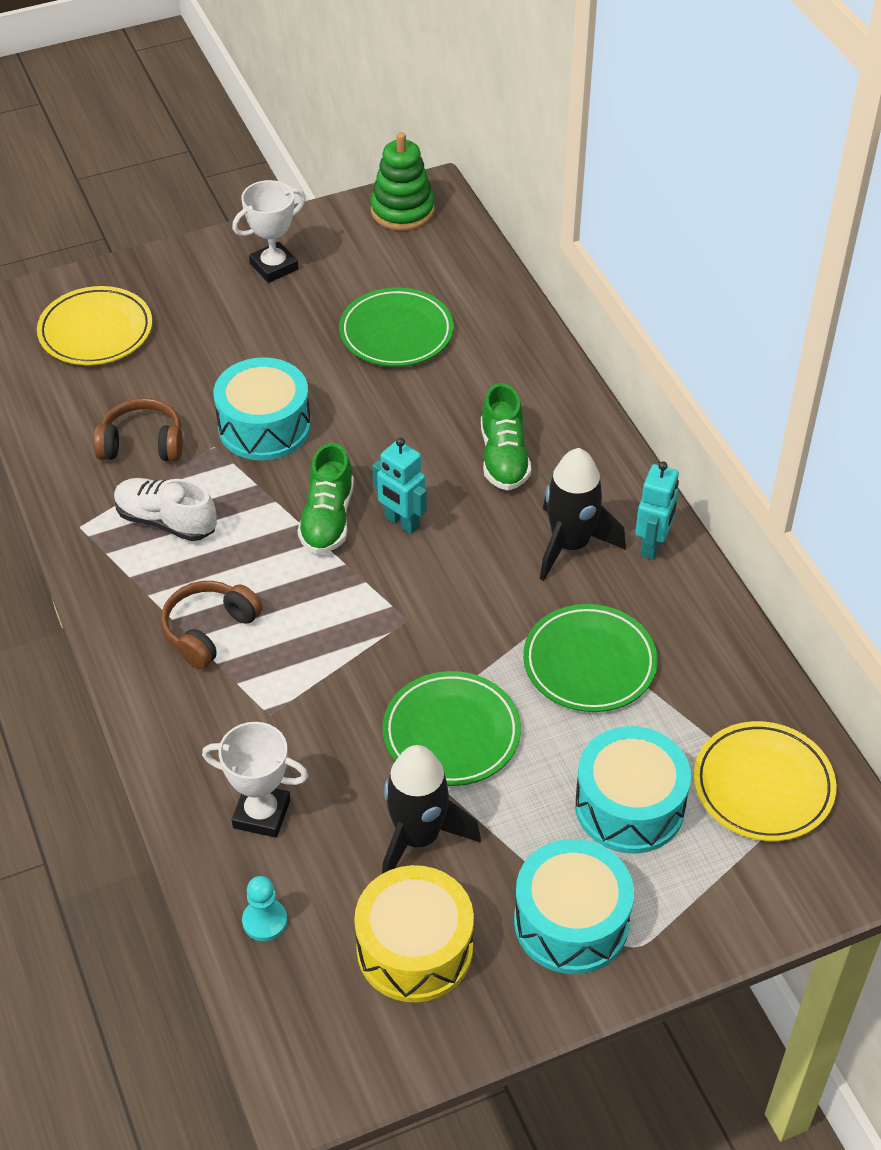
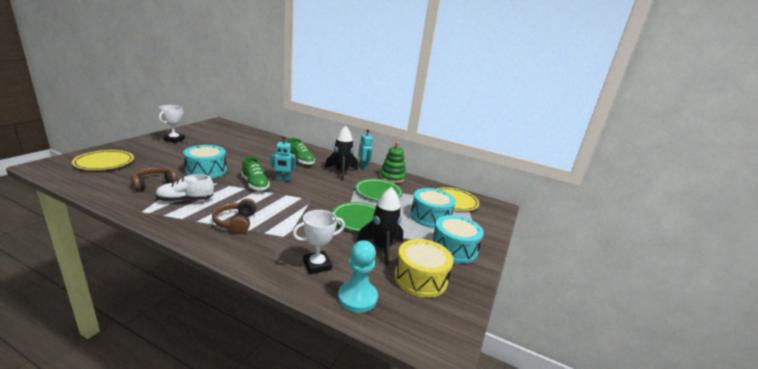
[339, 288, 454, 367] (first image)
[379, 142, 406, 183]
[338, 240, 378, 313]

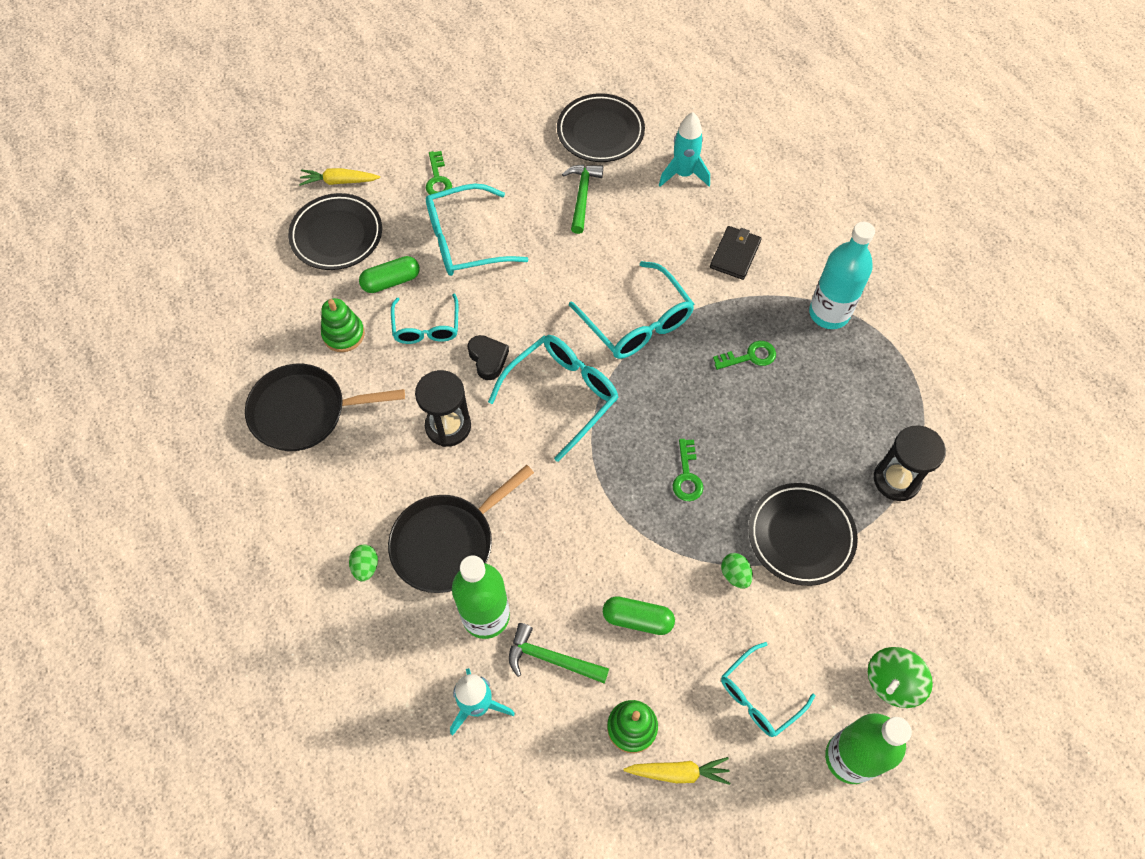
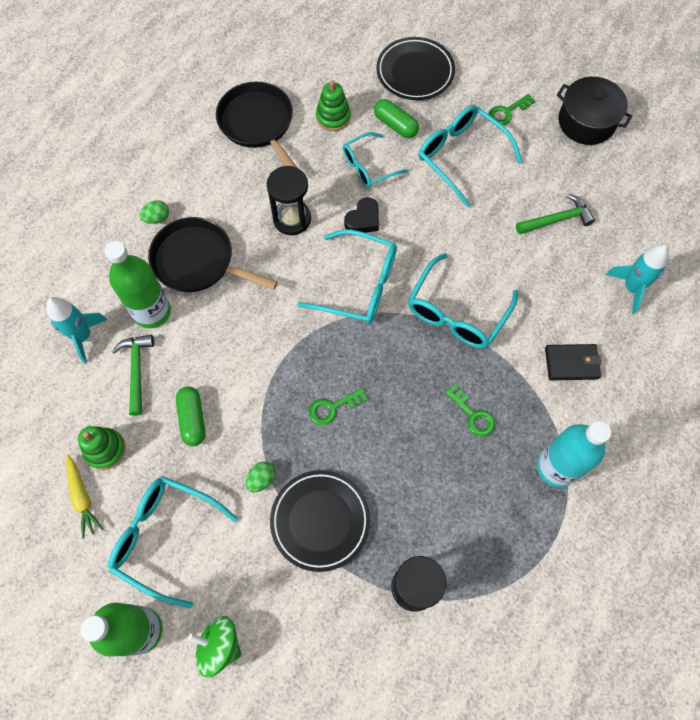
[299, 168, 380, 186] (first image)
[557, 93, 645, 162] (first image)
[557, 77, 632, 145]
[108, 476, 238, 609]

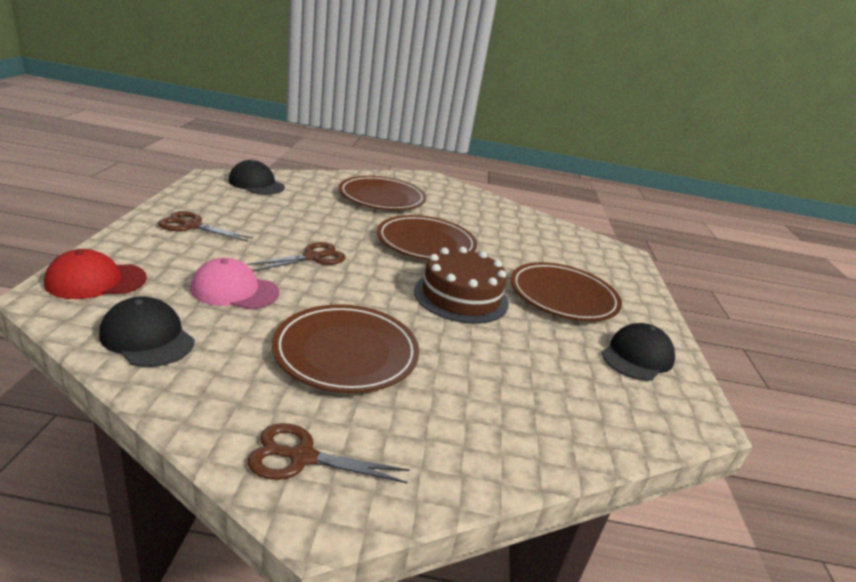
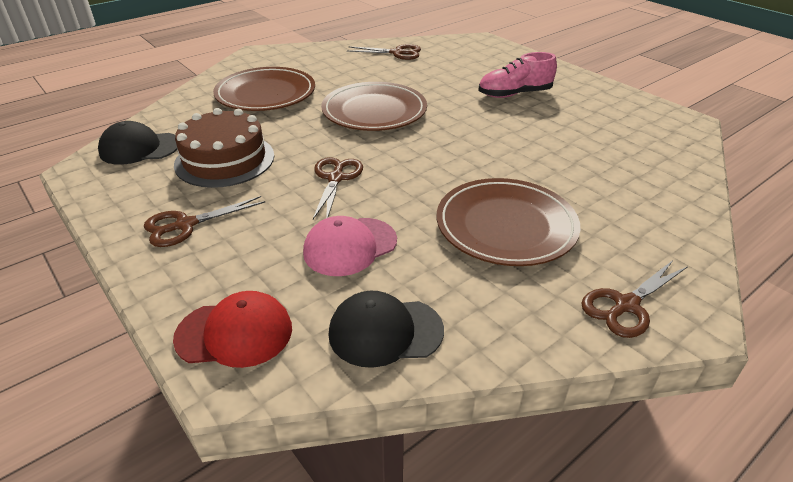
[602, 323, 675, 381] (first image)
[347, 44, 421, 60]
[174, 108, 274, 188]
[478, 52, 557, 98]
[173, 291, 292, 368]

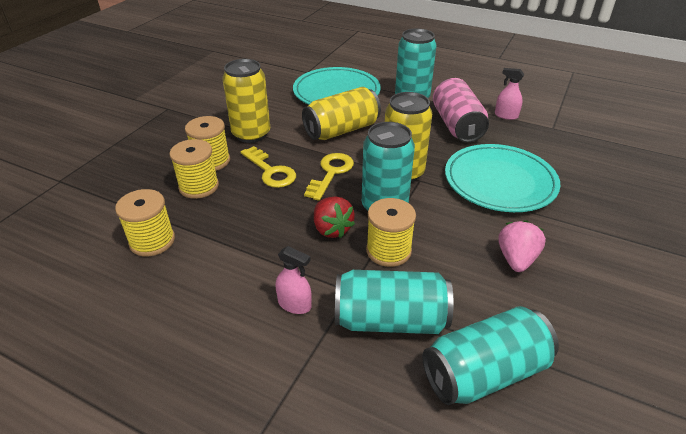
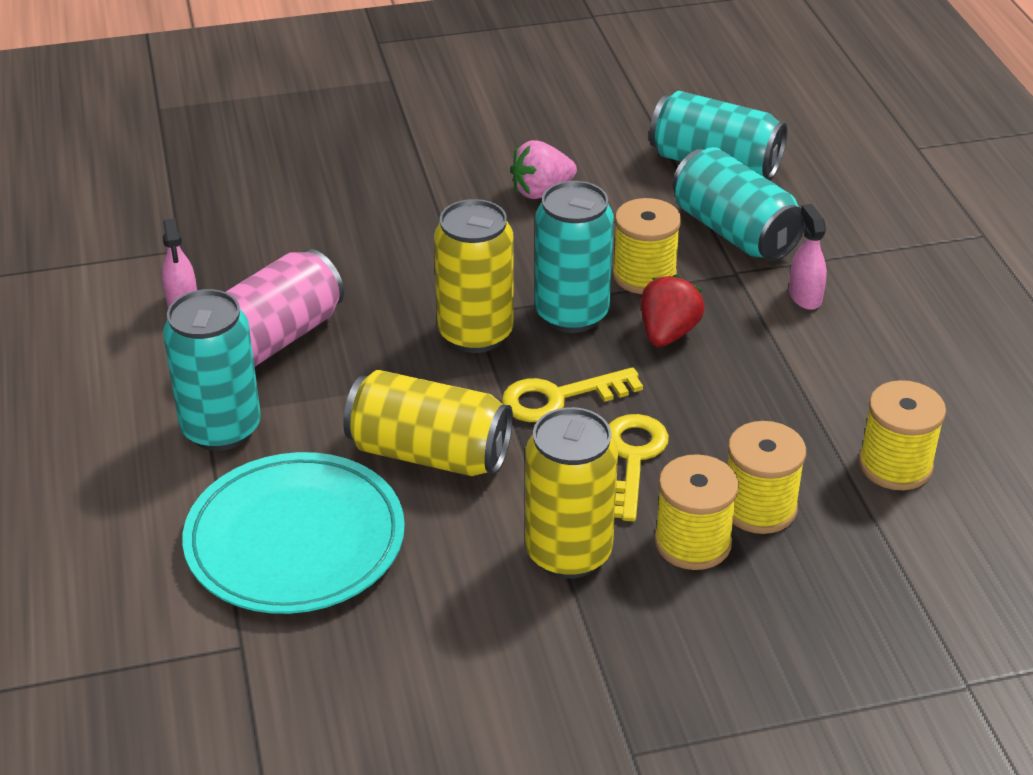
[445, 144, 560, 212] (first image)

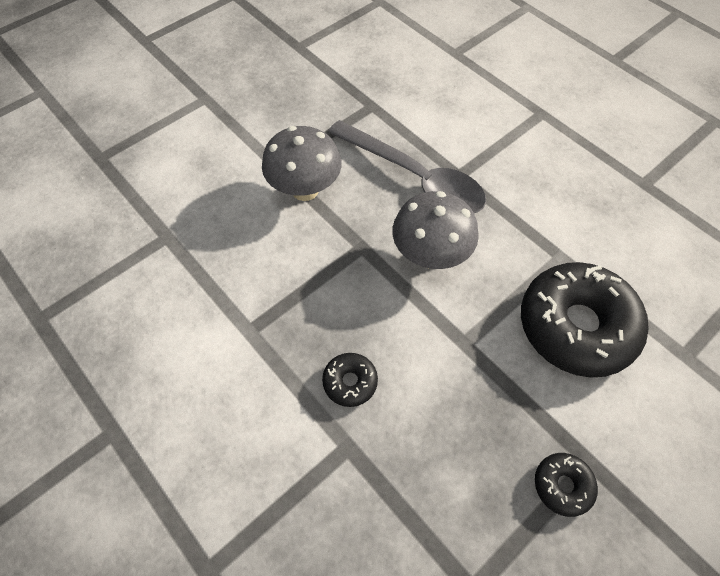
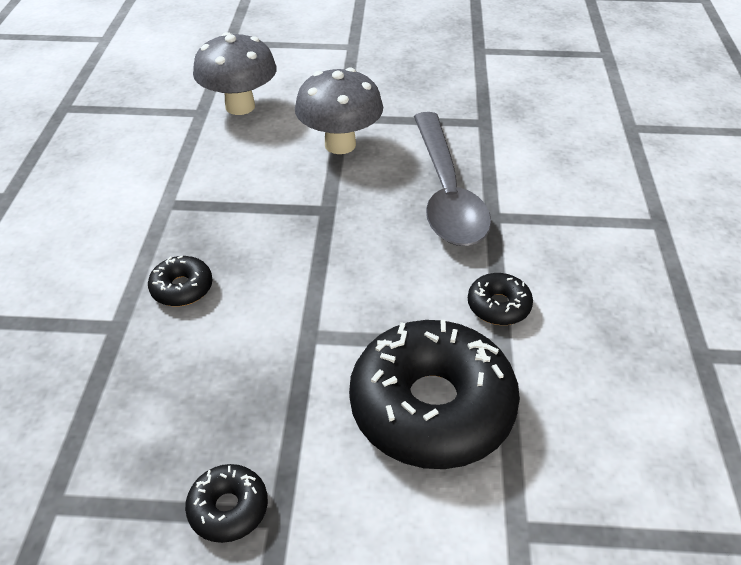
[468, 273, 533, 325]
[193, 32, 277, 115]

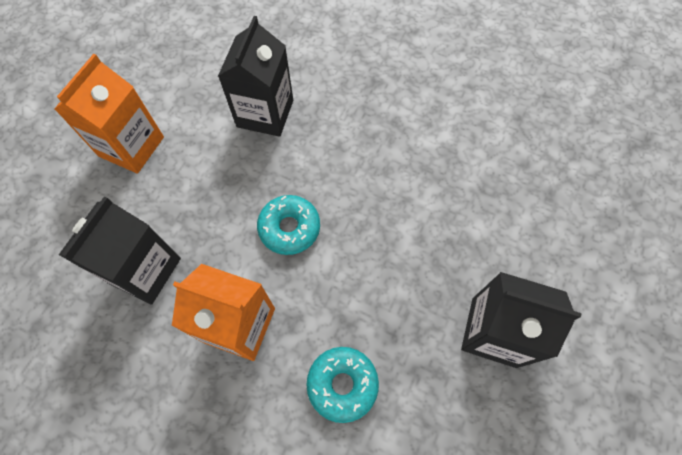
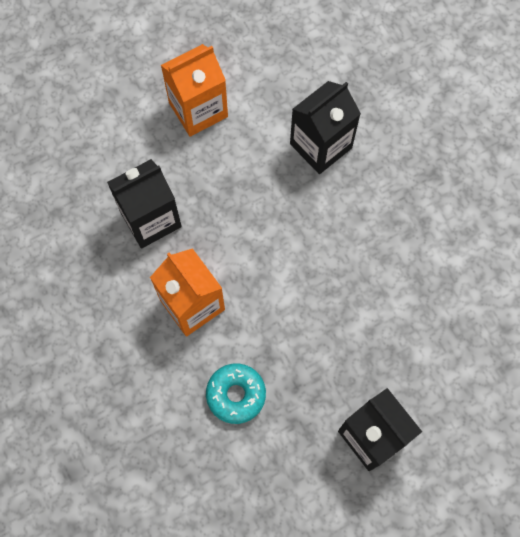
[257, 195, 320, 255] (first image)

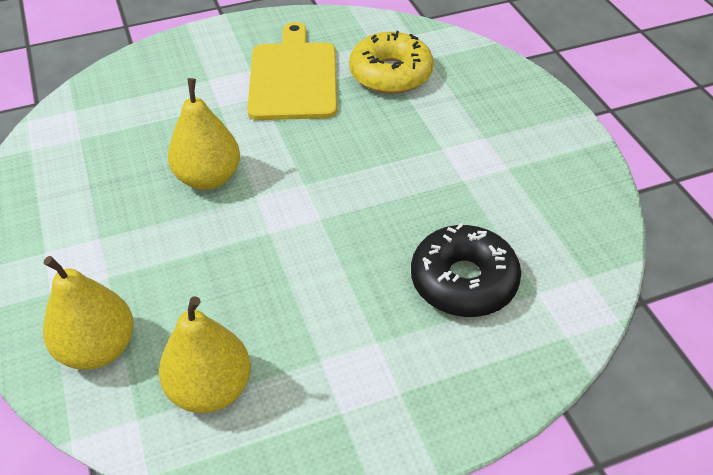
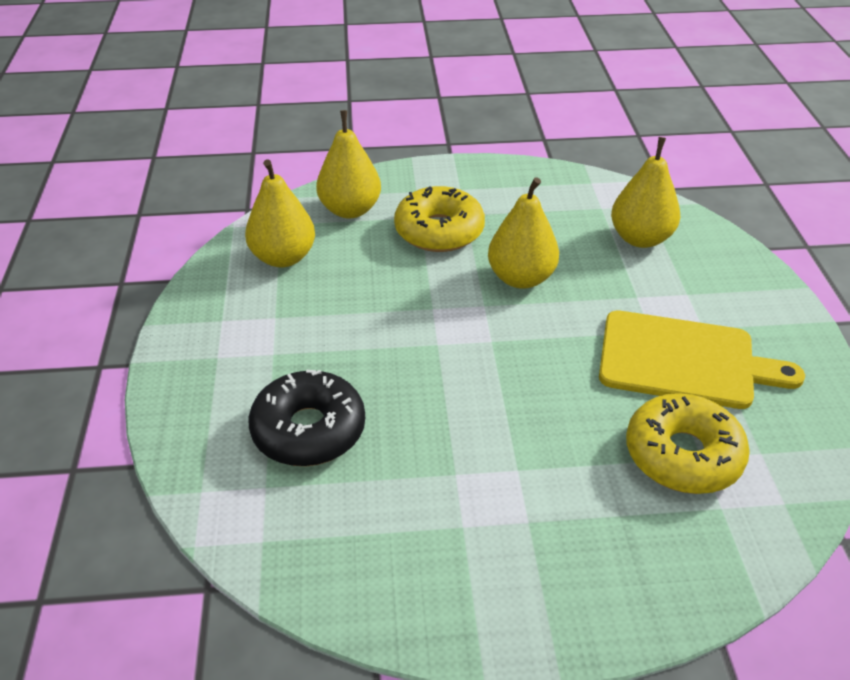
[394, 186, 485, 252]
[611, 137, 680, 248]

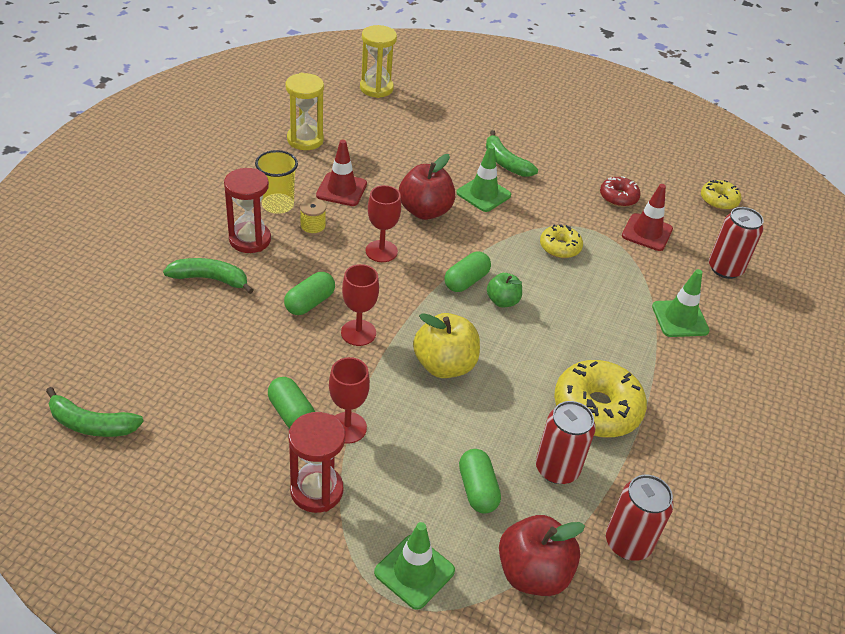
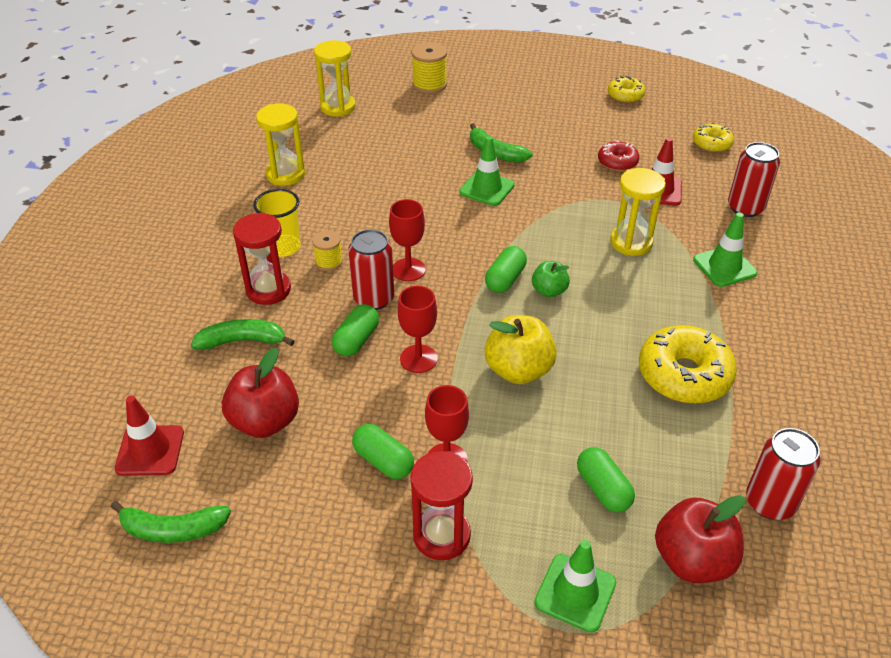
[411, 42, 447, 94]
[610, 168, 666, 256]
[115, 396, 184, 476]
[222, 348, 299, 438]
[348, 229, 394, 310]
[608, 76, 646, 103]

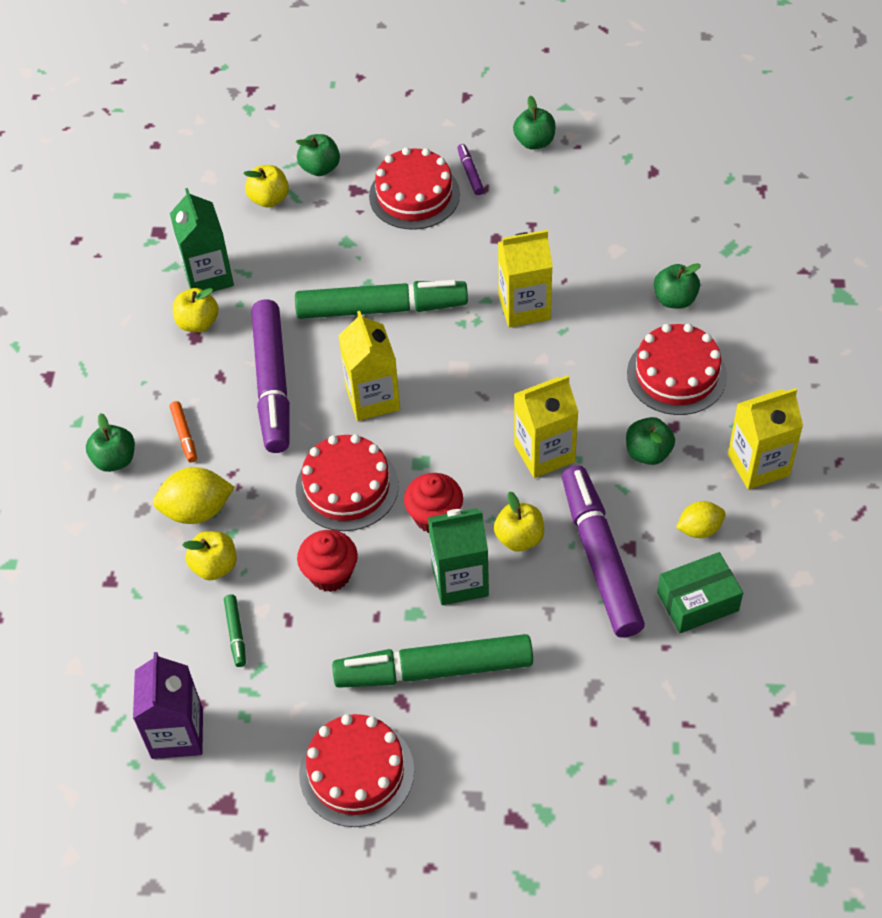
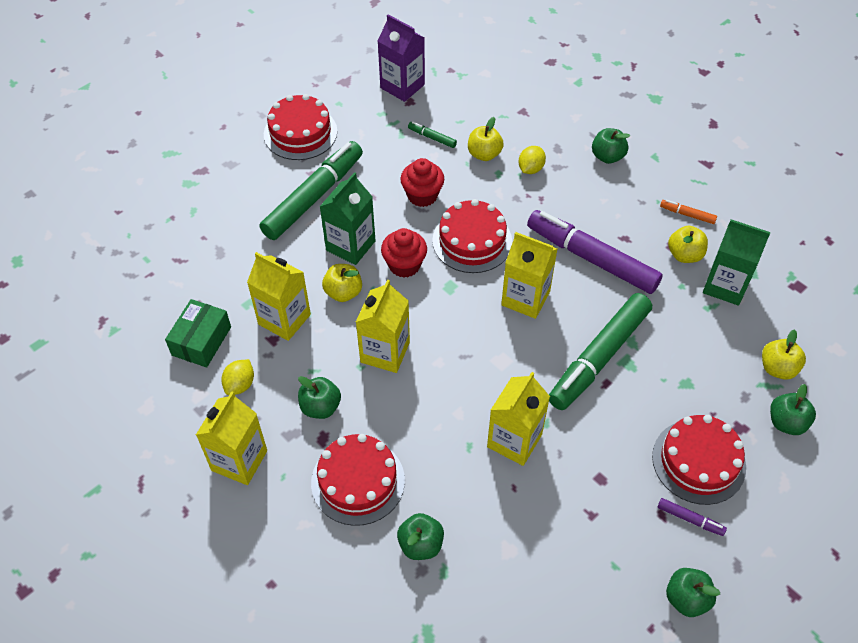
[660, 200, 717, 224]
[247, 252, 311, 341]
[518, 146, 546, 174]

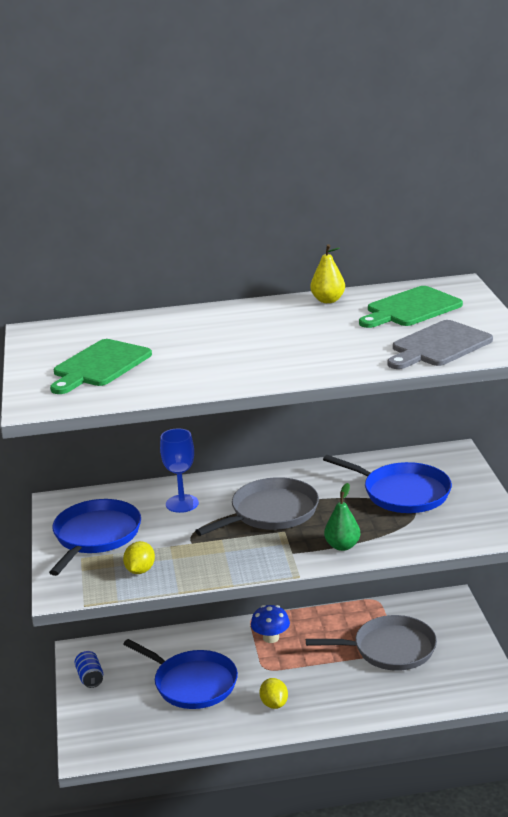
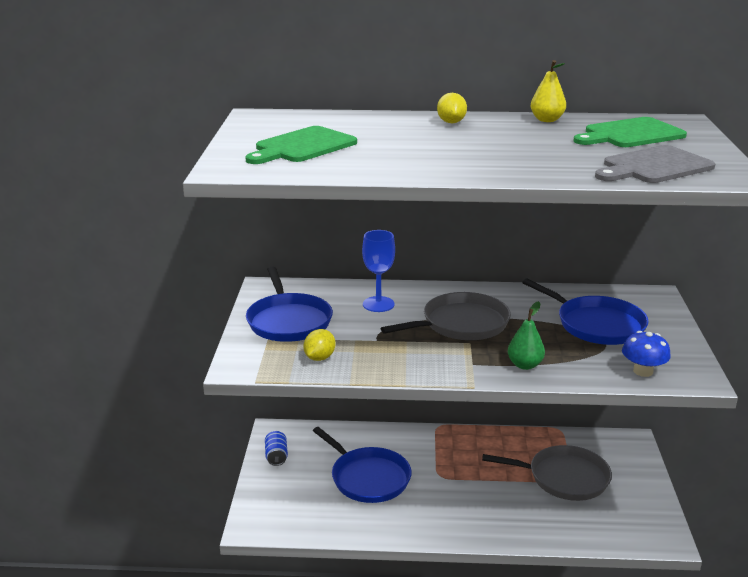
[622, 331, 671, 377]
[437, 93, 467, 123]
[246, 267, 333, 342]

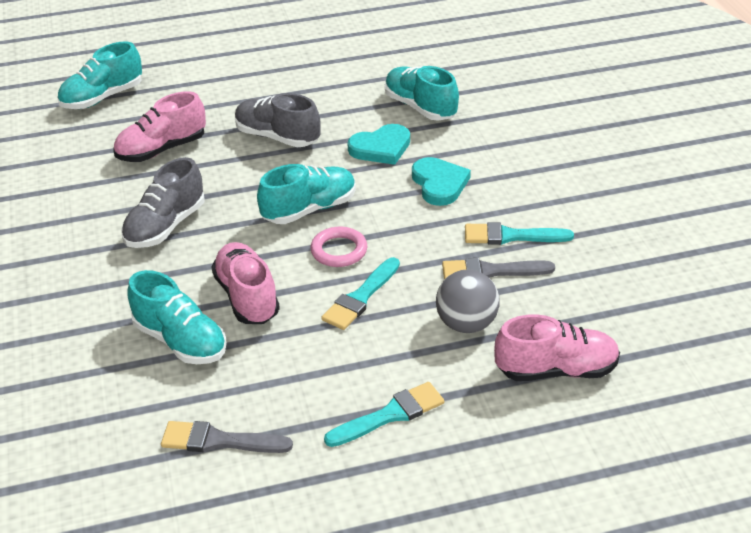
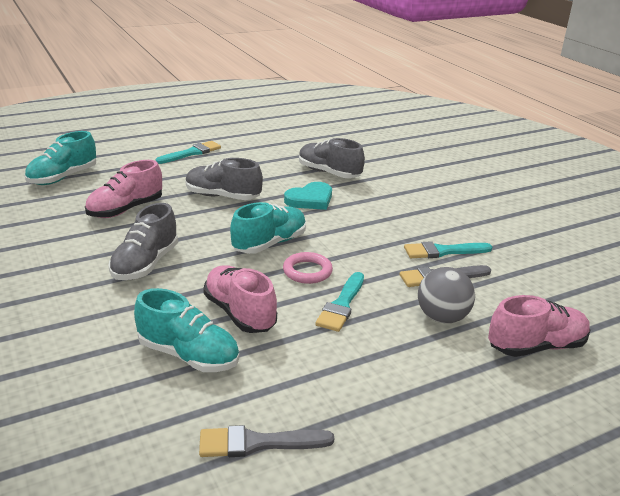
[412, 157, 471, 206] (first image)
[156, 141, 221, 164]
[299, 138, 365, 178]

